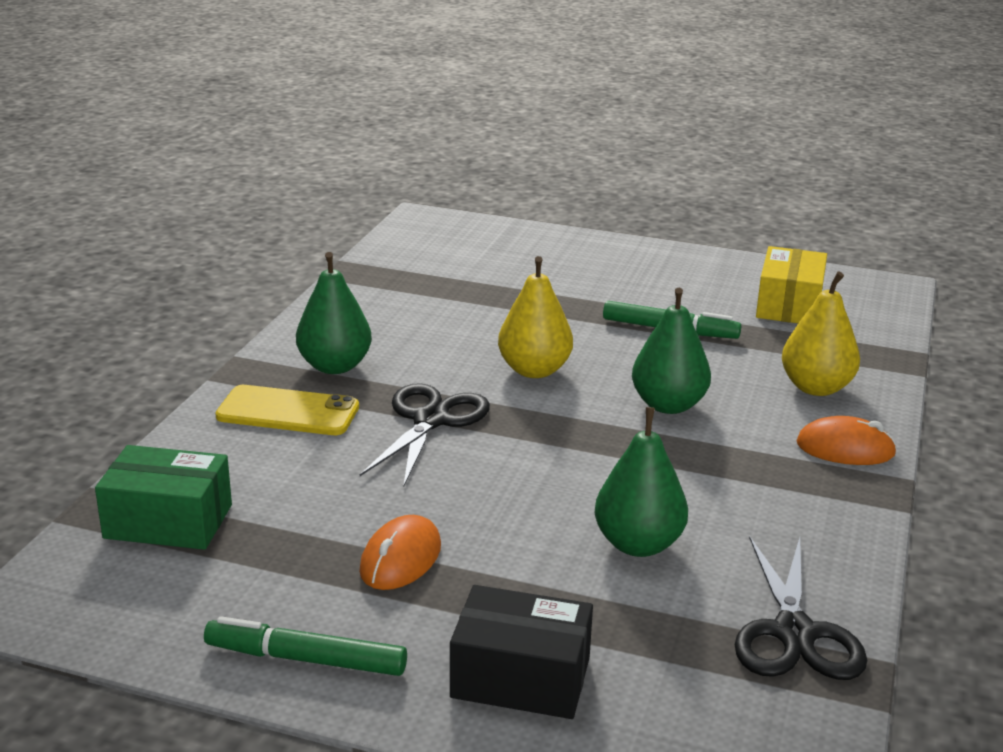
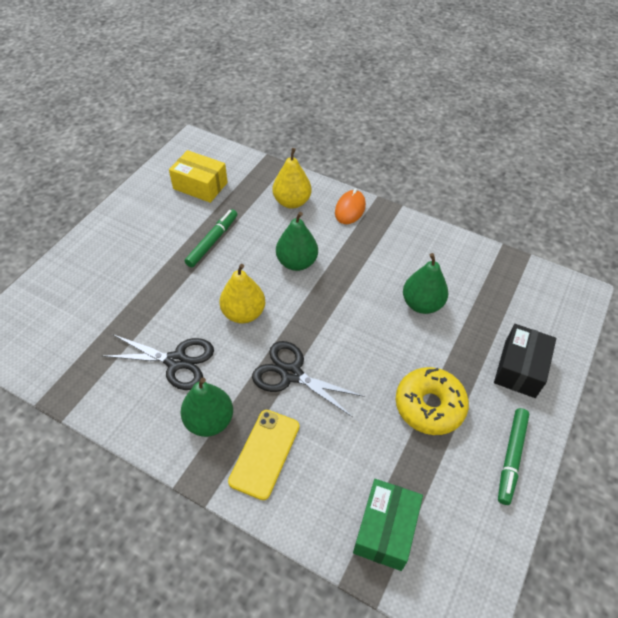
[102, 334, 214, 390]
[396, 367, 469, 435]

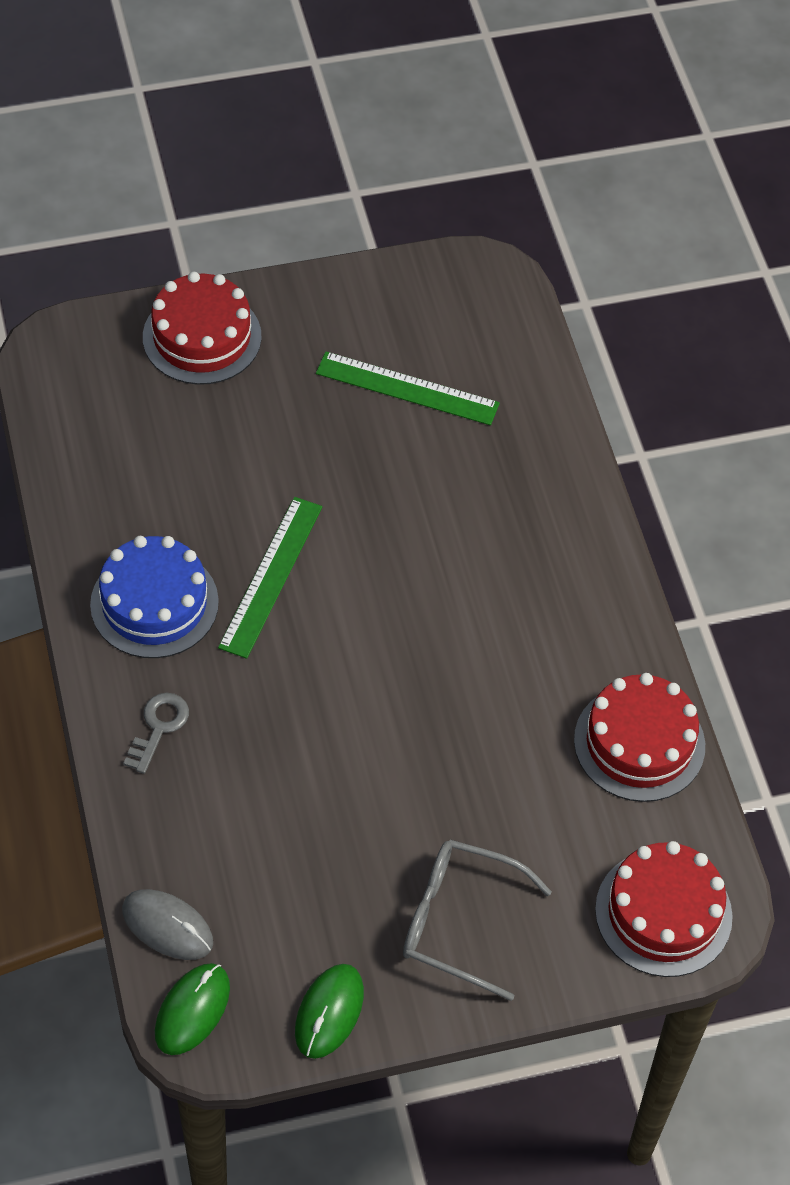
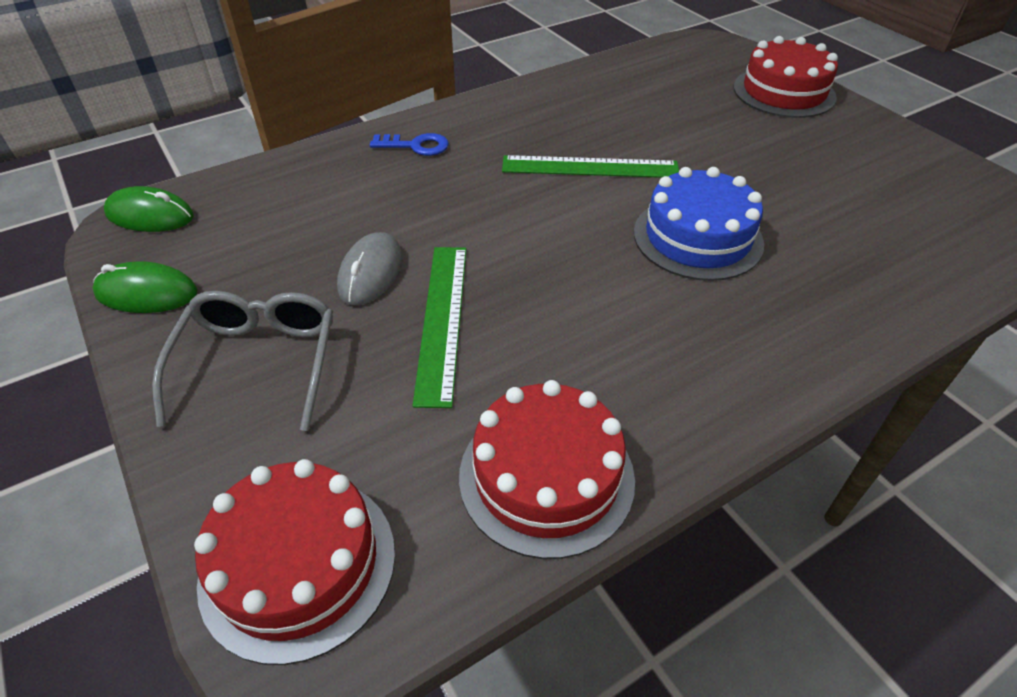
[634, 167, 764, 281]
[337, 232, 402, 305]
[413, 247, 467, 408]
[370, 133, 449, 156]

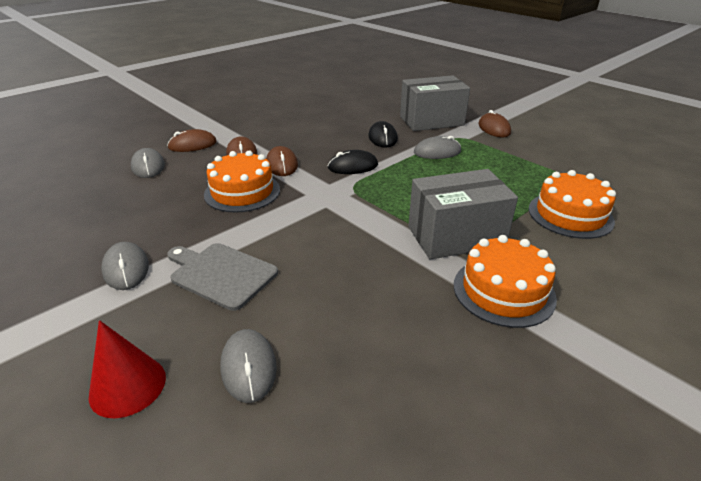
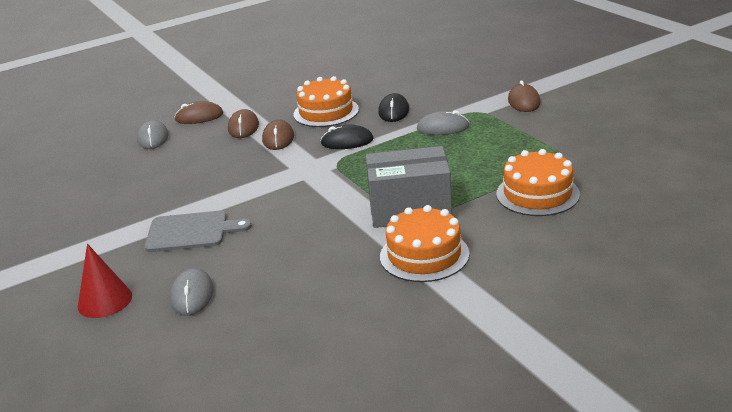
[101, 242, 149, 290] (first image)
[400, 75, 470, 131] (first image)
[293, 76, 359, 127]
[144, 211, 252, 252]

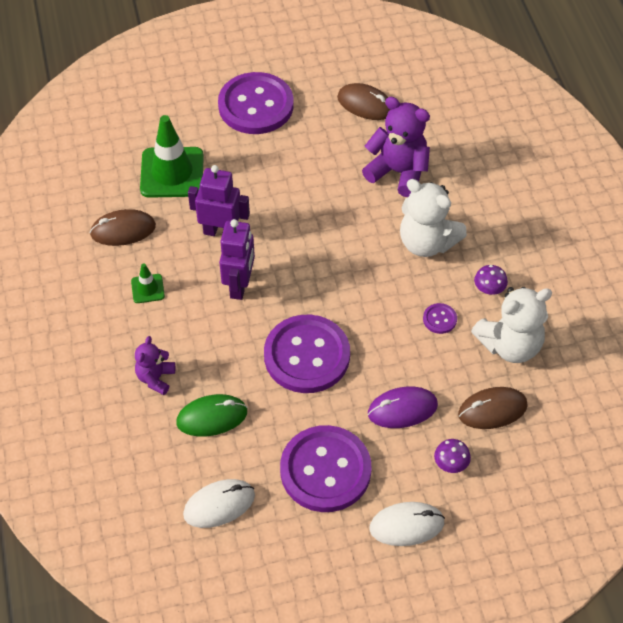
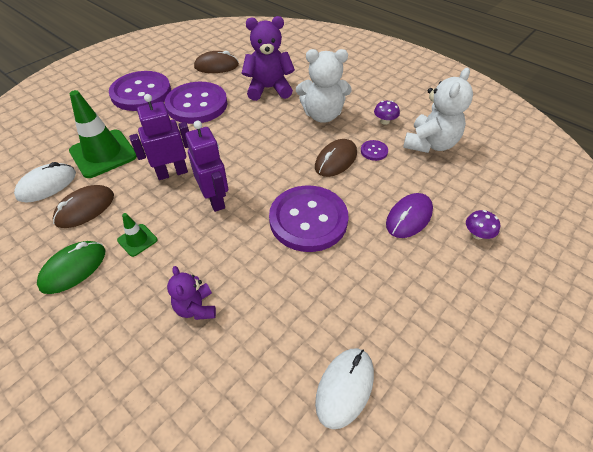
[37, 241, 105, 294]
[165, 82, 227, 124]
[14, 162, 76, 203]
[315, 139, 357, 177]

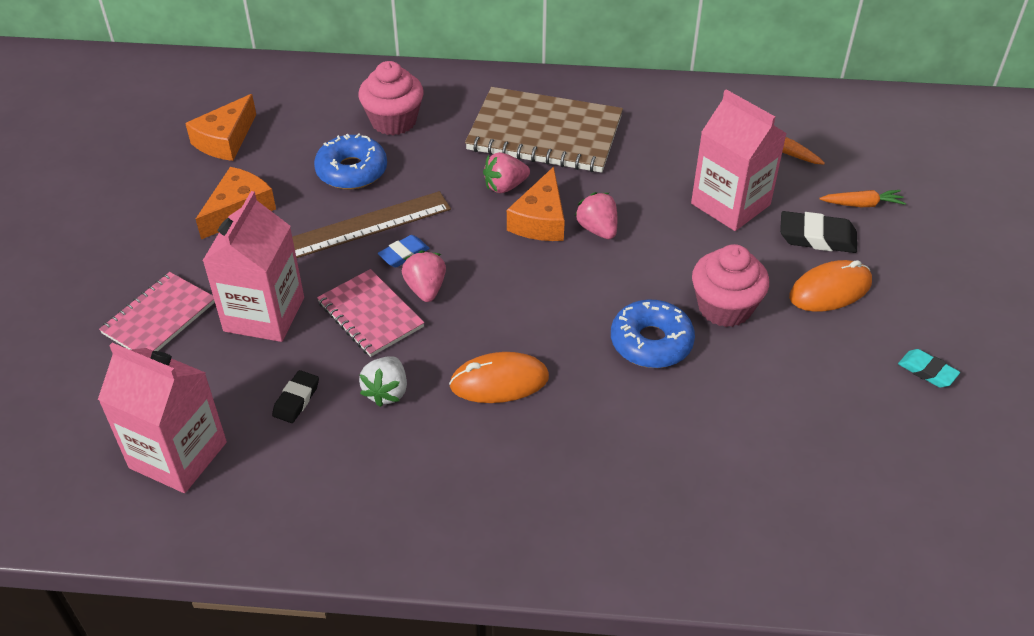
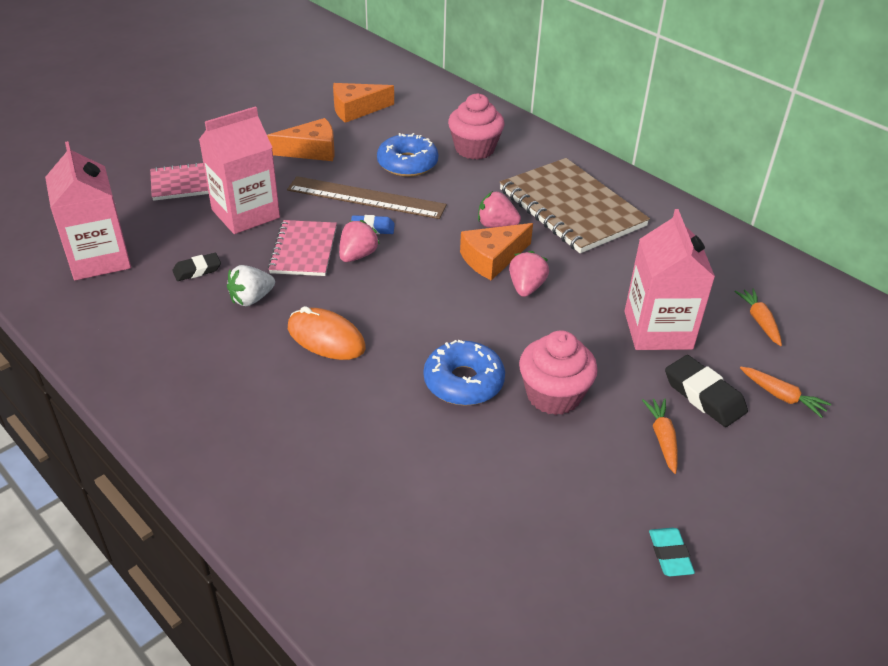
[642, 398, 678, 474]

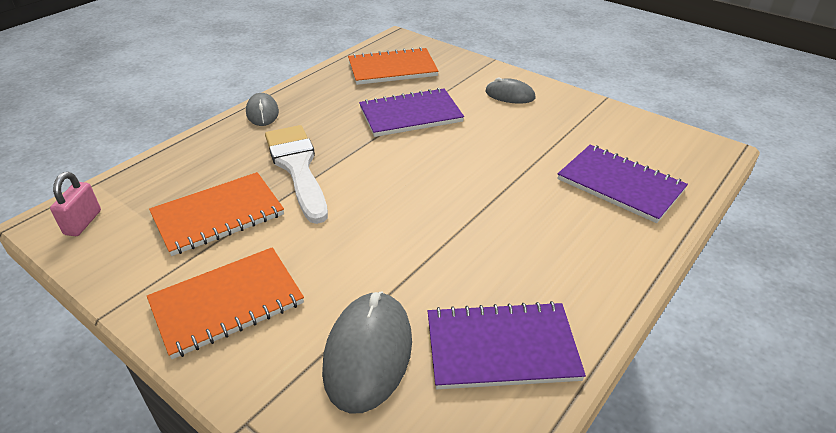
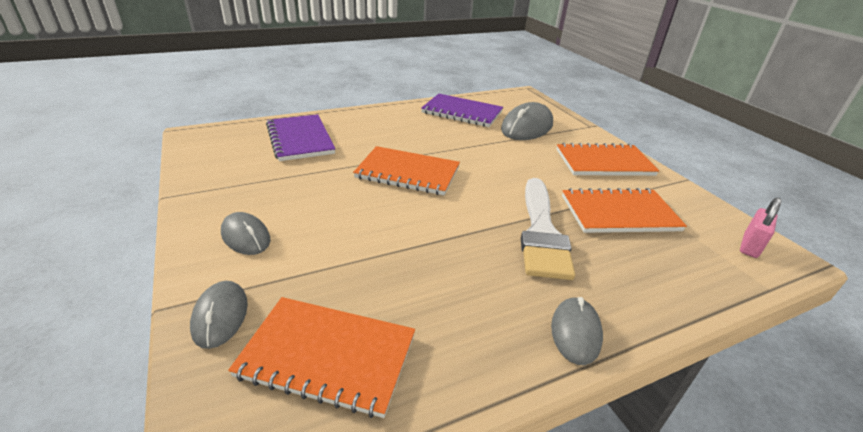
[359, 88, 464, 137] (first image)
[190, 281, 248, 349]
[353, 146, 460, 195]

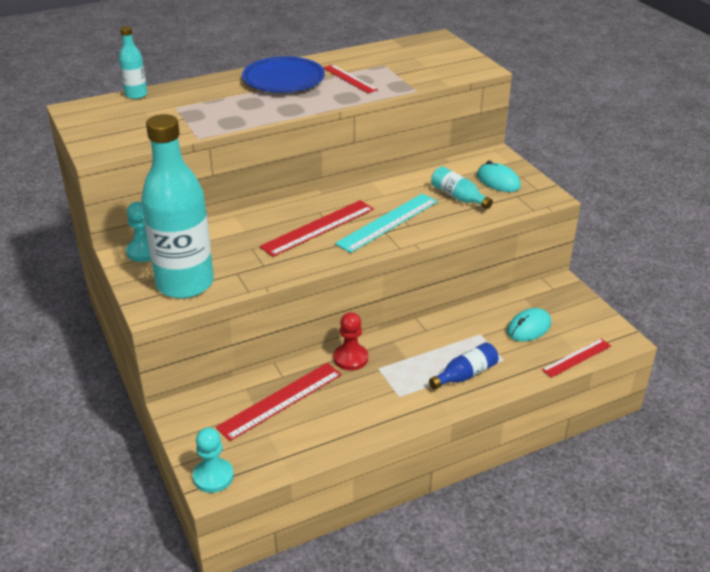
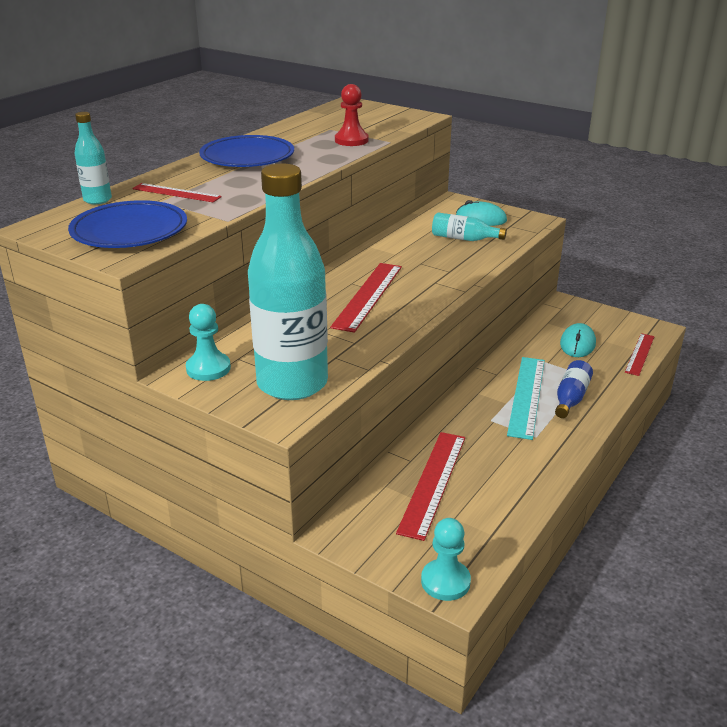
[68, 200, 187, 248]
[132, 183, 222, 202]
[335, 84, 369, 146]
[507, 357, 545, 440]

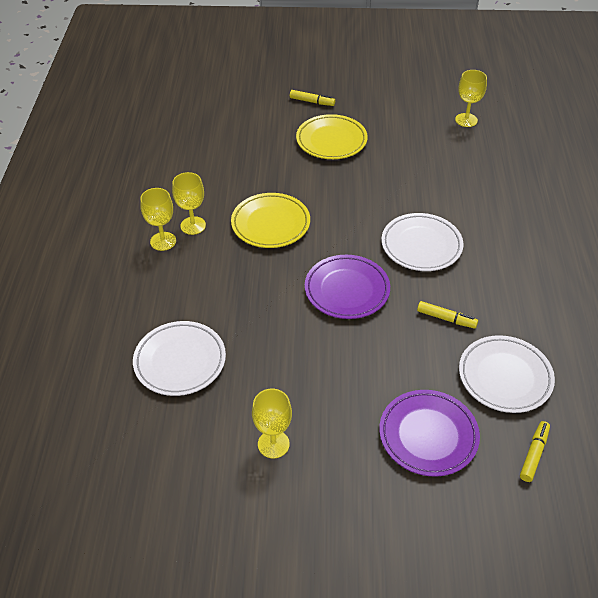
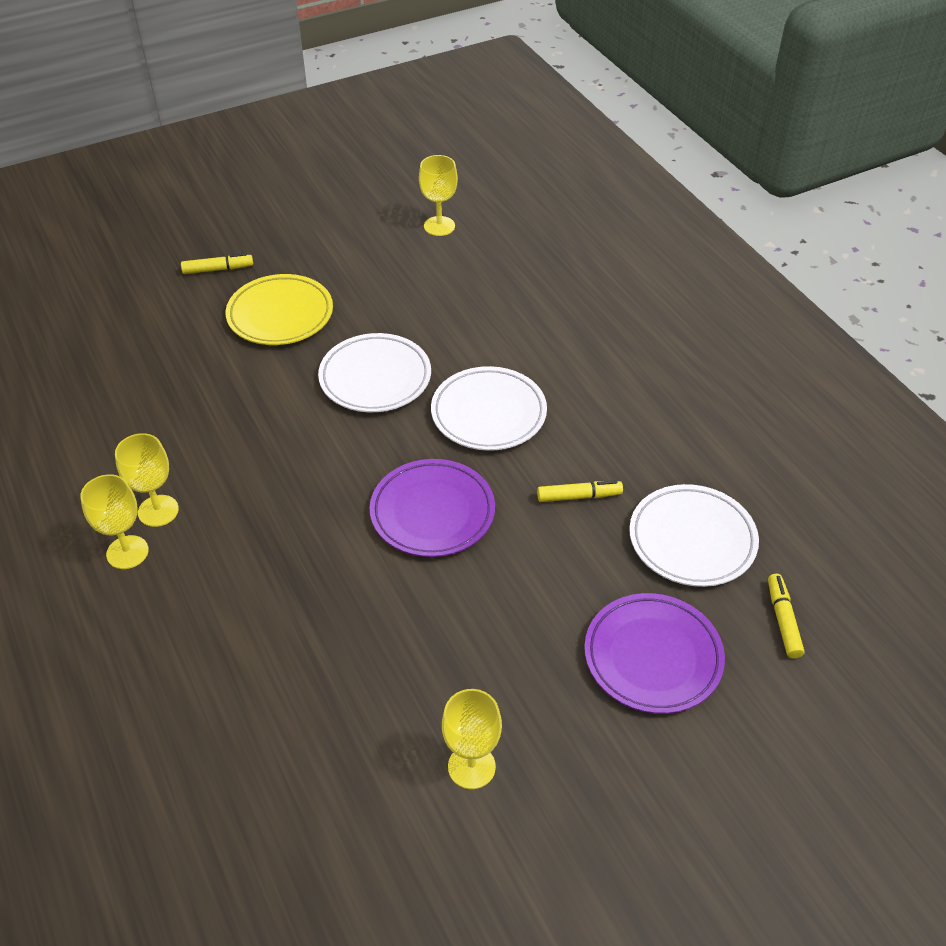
[231, 193, 310, 248] (first image)
[318, 333, 431, 412]

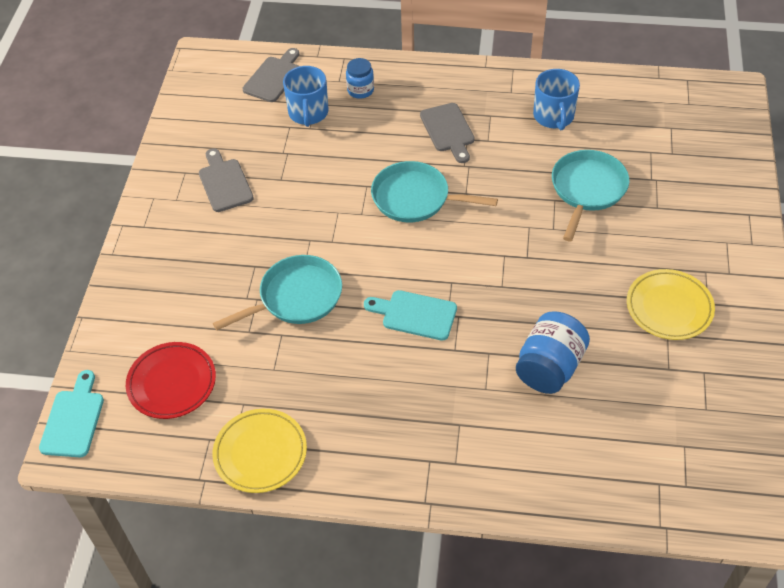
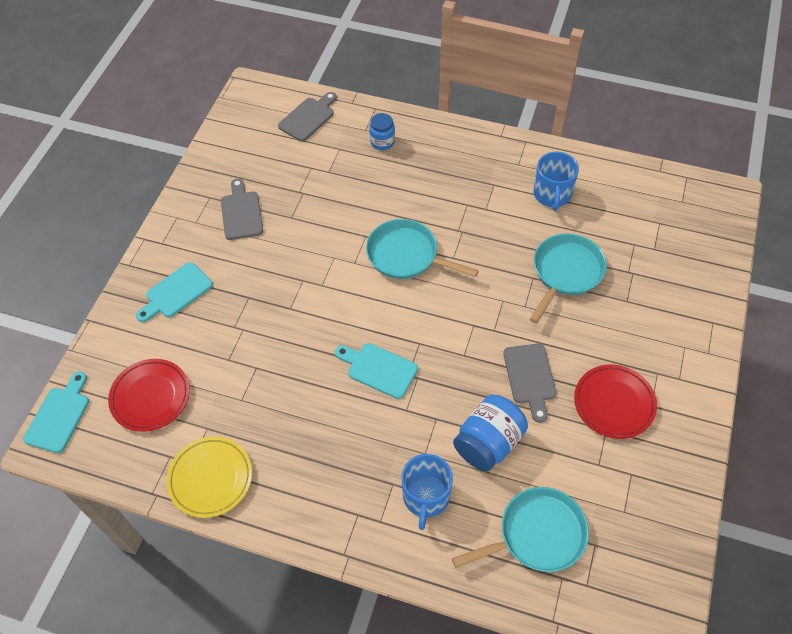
[136, 262, 213, 322]
[452, 487, 589, 572]
[401, 454, 453, 530]
[503, 344, 556, 423]
[574, 365, 657, 439]

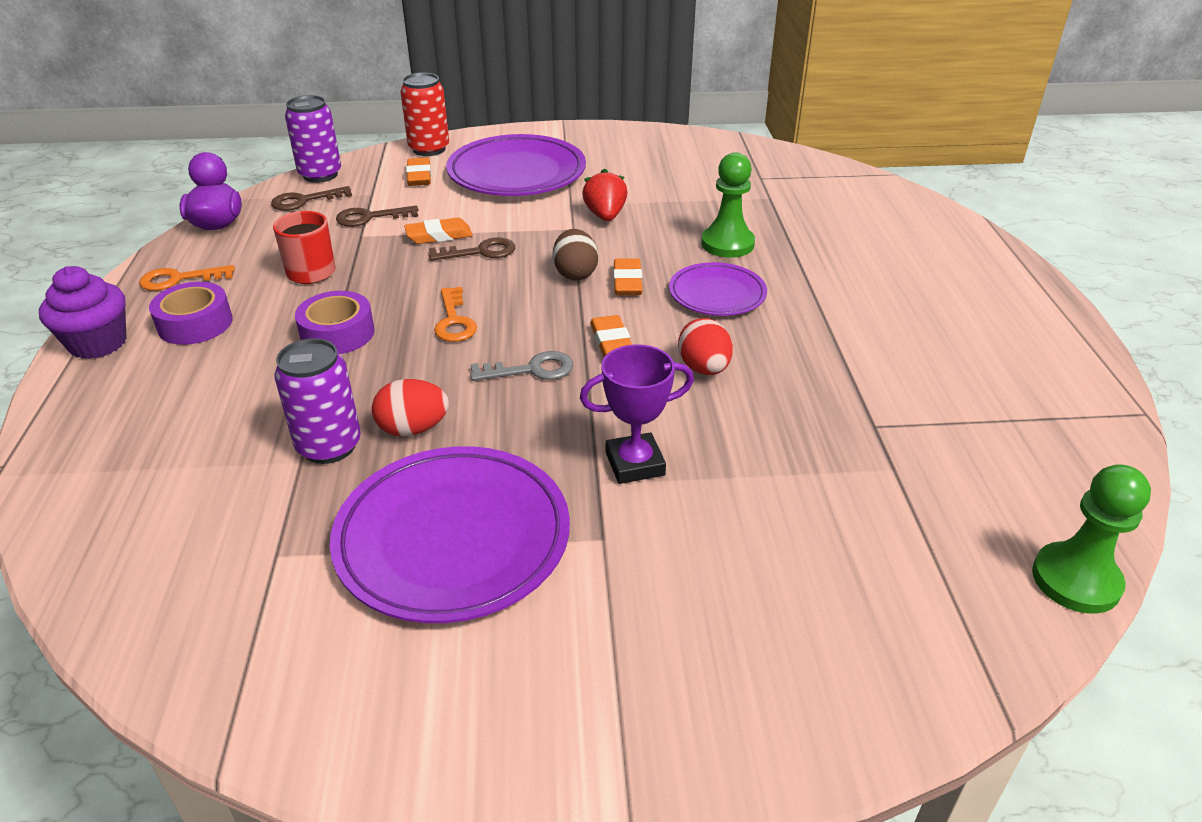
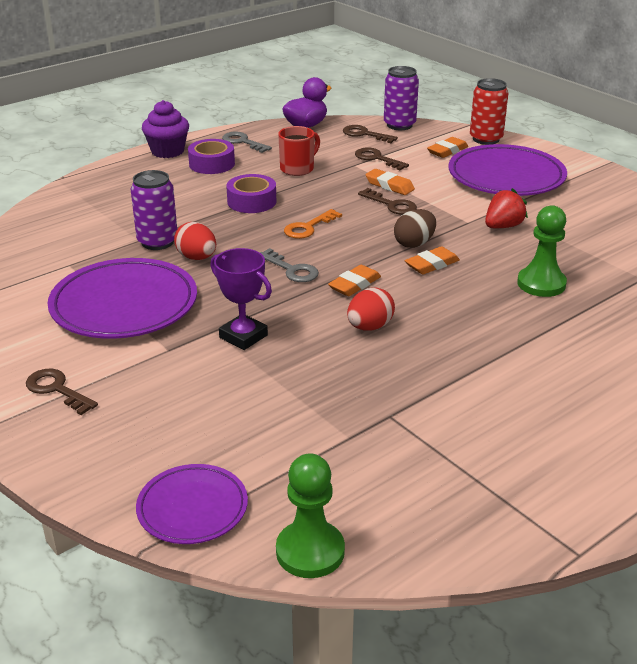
[26, 368, 98, 415]
[136, 464, 248, 544]
[222, 132, 272, 153]

